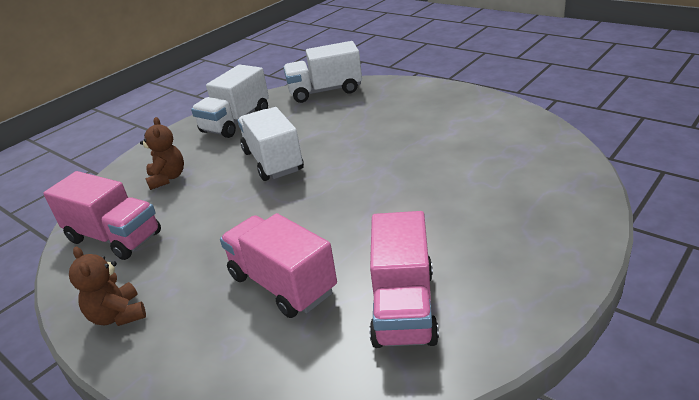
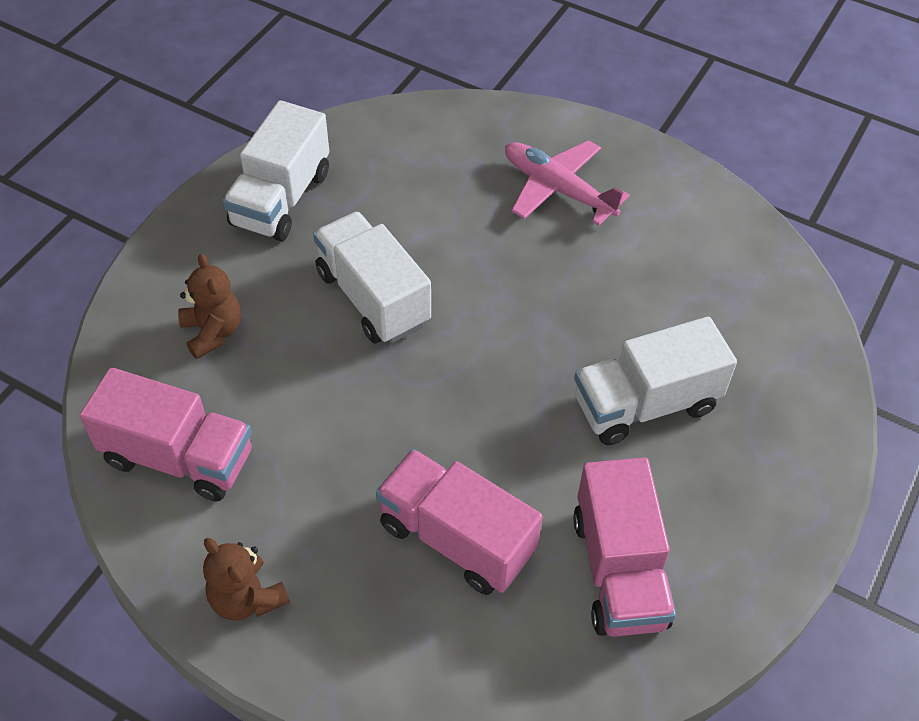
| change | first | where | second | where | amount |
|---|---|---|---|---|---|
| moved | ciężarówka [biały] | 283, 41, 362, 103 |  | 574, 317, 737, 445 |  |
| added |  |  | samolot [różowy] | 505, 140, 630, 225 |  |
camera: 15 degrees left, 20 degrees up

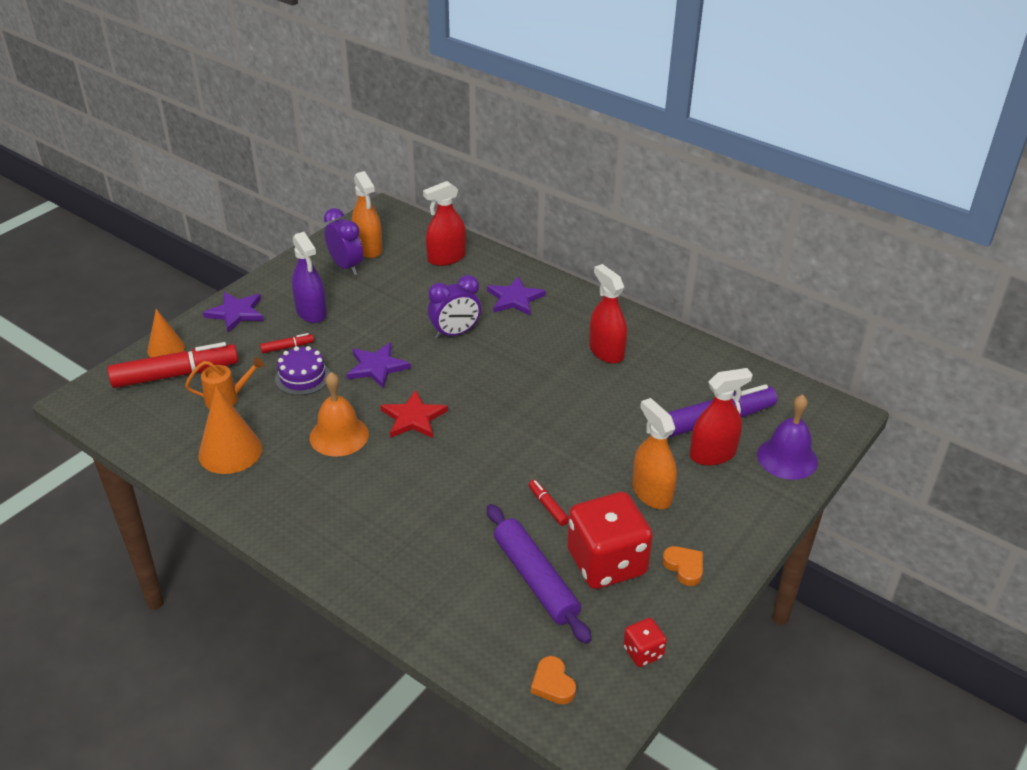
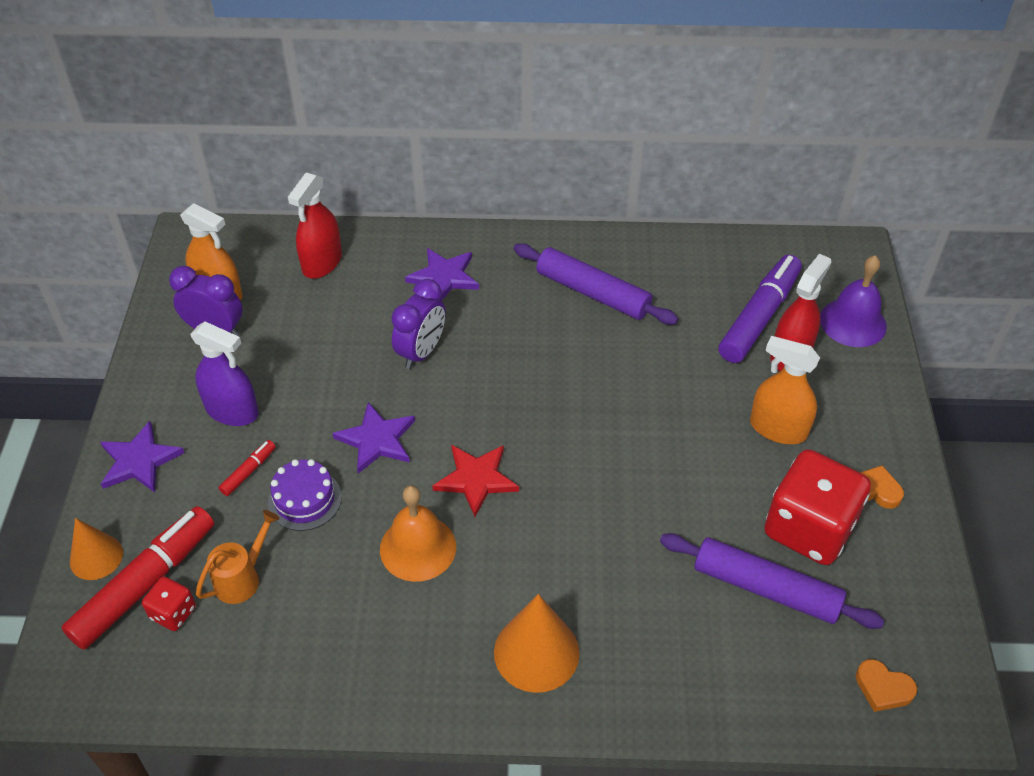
| change | first | where | second | where | amount |
|---|---|---|---|---|---|
| moved | stożek [pomarańczowy] | 198, 386, 262, 474 |  | 494, 594, 580, 693 |  |
| removed | flamaster [czerwony] | 529, 480, 569, 526 |  |  |  |
| replaced | spryskiwacz [czerwony] | 589, 264, 627, 364 | wałek do ciasta [fioletowy] | 513, 243, 678, 325 |  |
| moved | kostka do gry [czerwony] | 623, 618, 667, 667 |  | 142, 577, 196, 631 |  |
camera: 35 degrees left, 10 degrees up

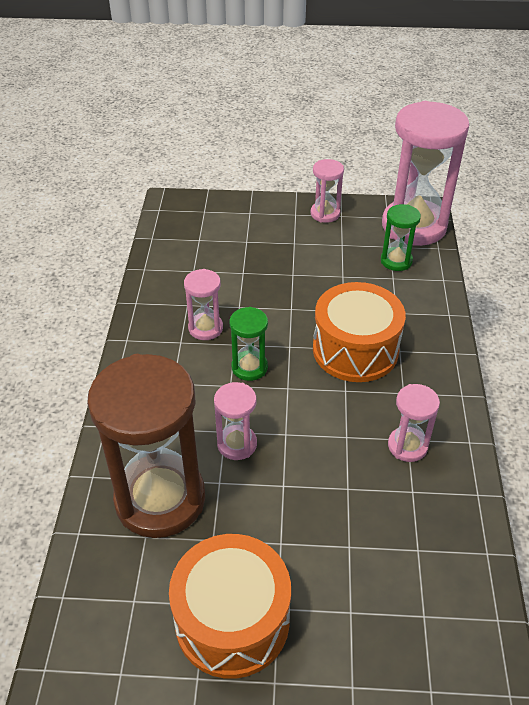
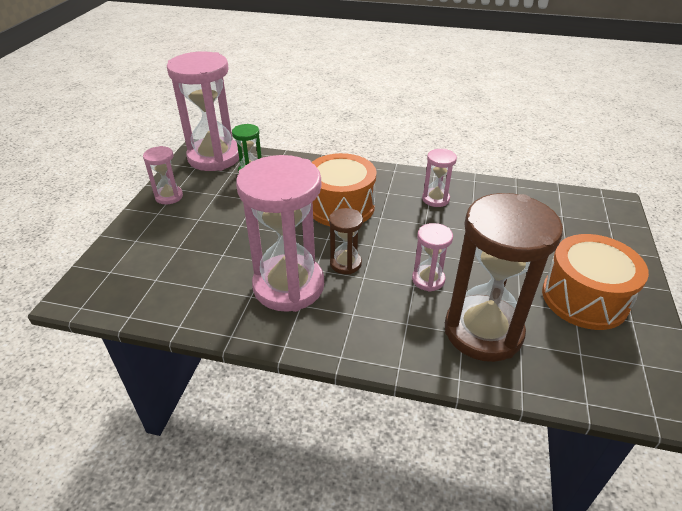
| change | first | where | second | where | amount |
|---|---|---|---|---|---|
| resized | klepsydra [różowy] | 184, 269, 223, 340 |  | 236, 155, 324, 312 | x2.14 |
| recoloured | klepsydra [zielony] | 229, 307, 268, 381 | klepsydra [brązowy] | 329, 208, 363, 274 |  |
camera: 80 degrees left, 5 degrees down

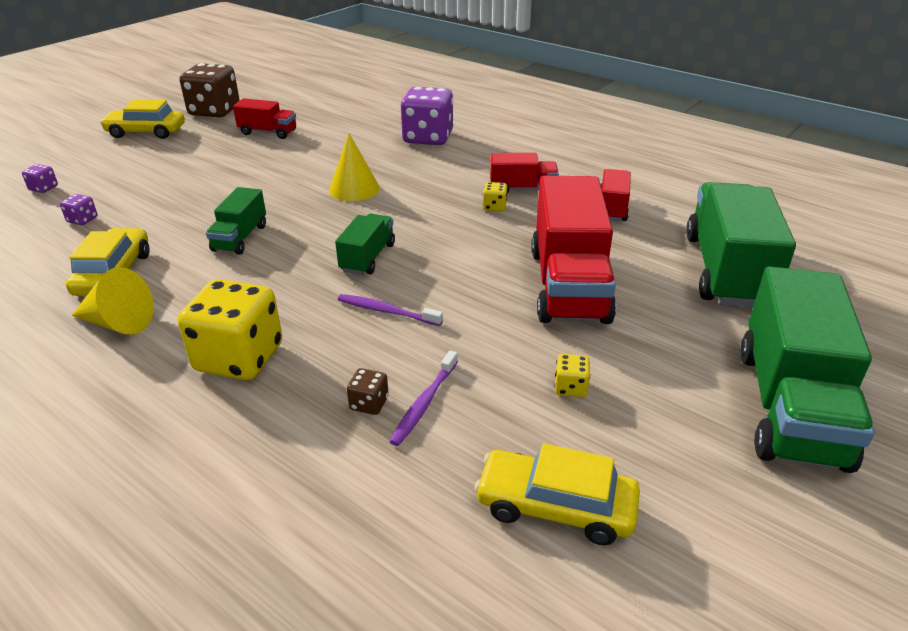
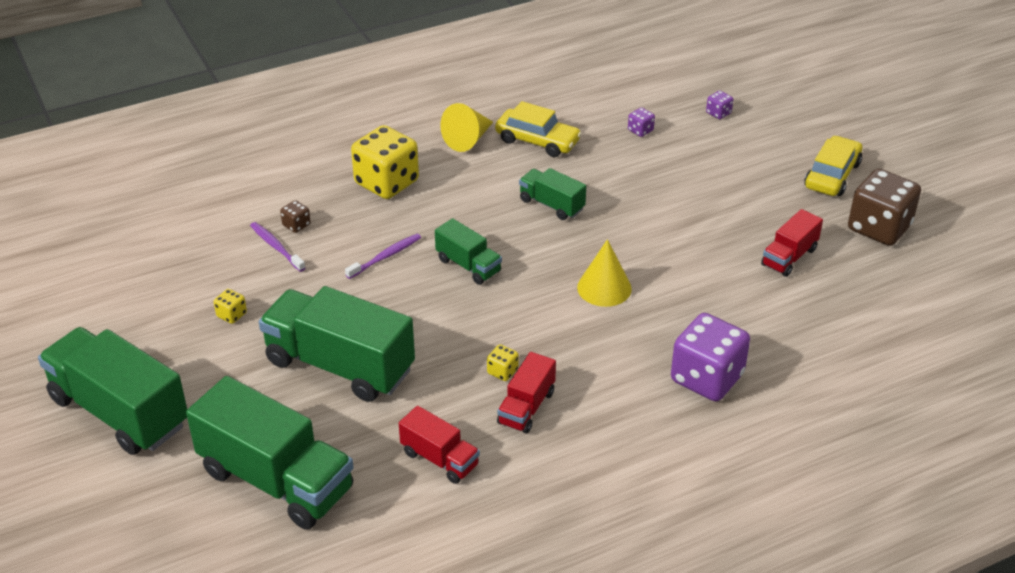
| change | first | where | second | where | amount |
|---|---|---|---|---|---|
| removed | samochód [żółty] | 475, 444, 640, 545 |  |  |  |
| recoloured | ciężarówka [czerwony] | 531, 176, 616, 324 | ciężarówka [zielony] | 259, 286, 415, 402 |  |
camera: 115 degrees right, 5 degrees up

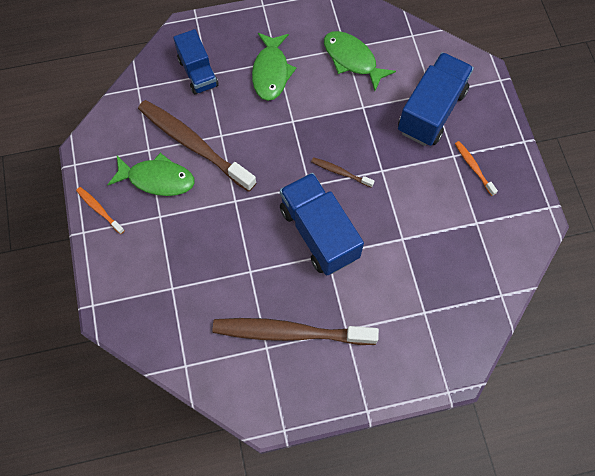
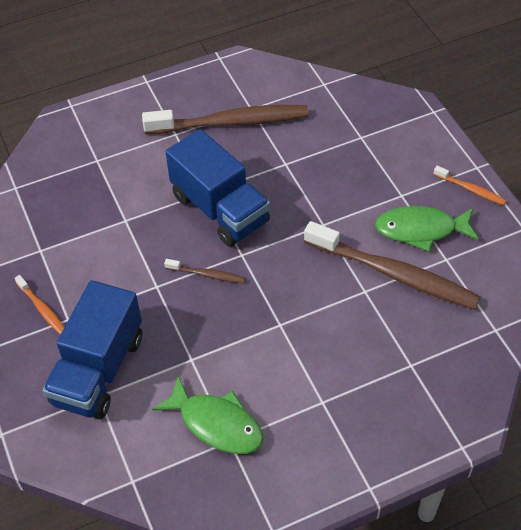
| change | first | where | second | where | amount |
|---|---|---|---|---|---|
| removed | ciężarówka [niebieski] | 173, 29, 219, 94 |  |  |  |
| removed | ryba [zielony] | 252, 33, 296, 101 |  |  |  |
camera: 170 degrees right, 15 degrees down

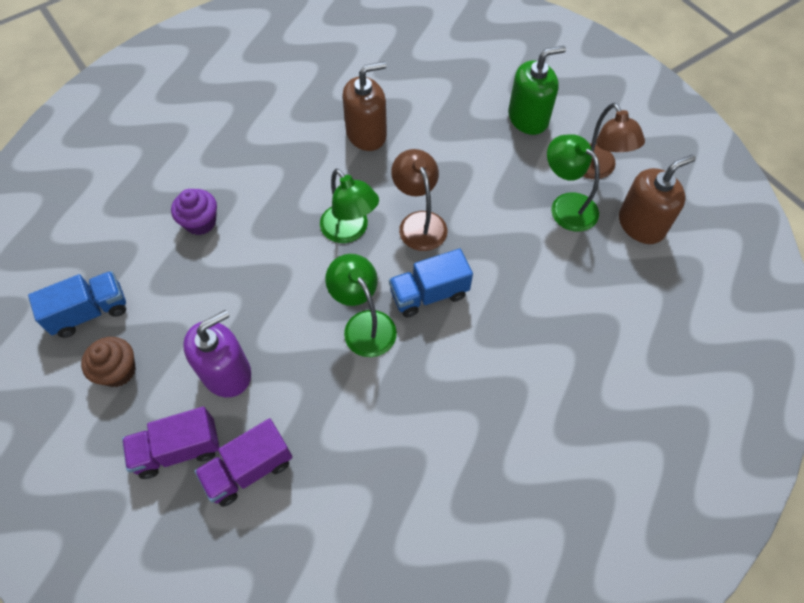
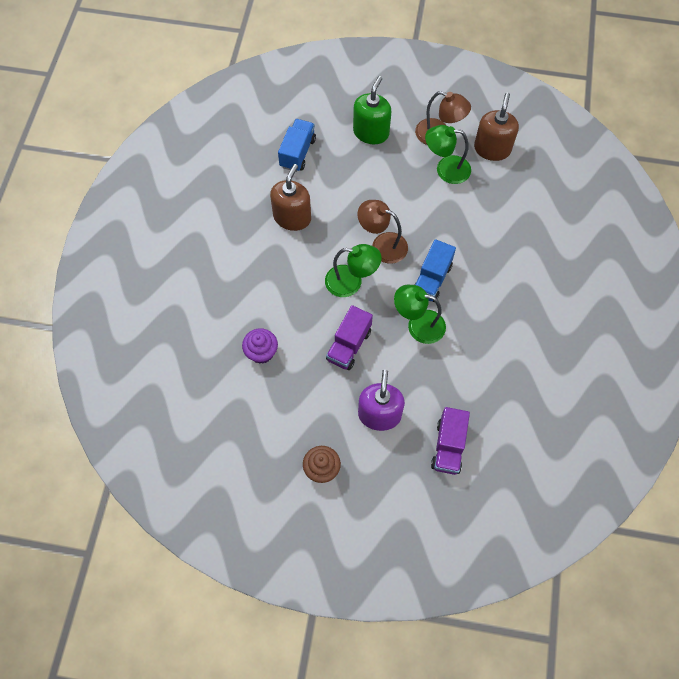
| change | first | where | second | where | amount |
|---|---|---|---|---|---|
| moved | ciężarówka [niebieski] | 28, 271, 126, 338 |  | 278, 119, 316, 172 |  |
| moved | ciężarówka [fioletowy] | 122, 407, 220, 479 |  | 326, 305, 373, 370 |  |
camera: 45 degrees left, 5 degrees up

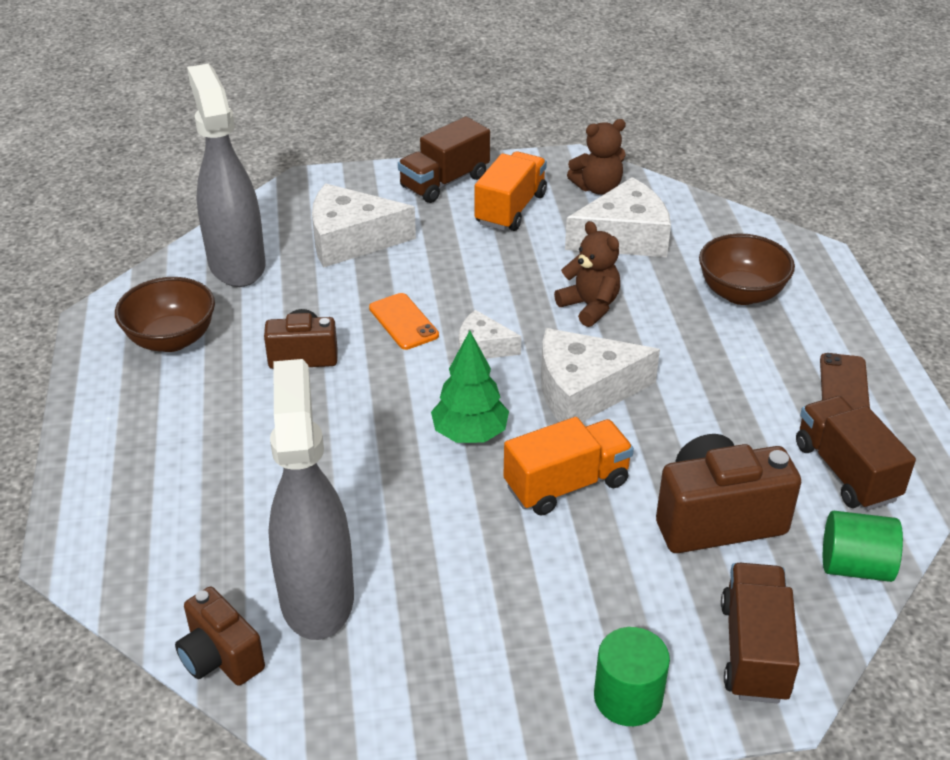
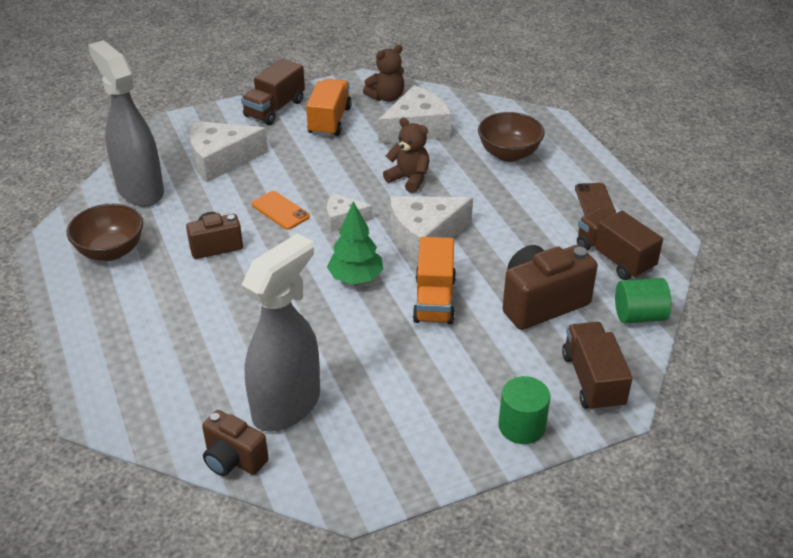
| change | first | where | second | where | amount |
|---|---|---|---|---|---|
| turned | spryskiwacz [szary] | 268, 359, 354, 640 |  | 241, 233, 320, 432 | 60 degrees clockwise |
| turned | ciężarówka [pomarańczowy] | 503, 417, 634, 515 |  | 413, 237, 456, 324 | 135 degrees clockwise |
camera: 15 degrees left, 0 degrees up

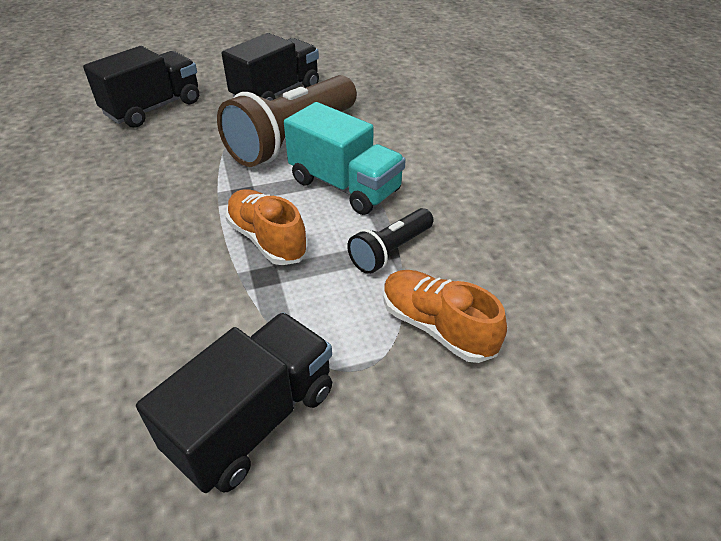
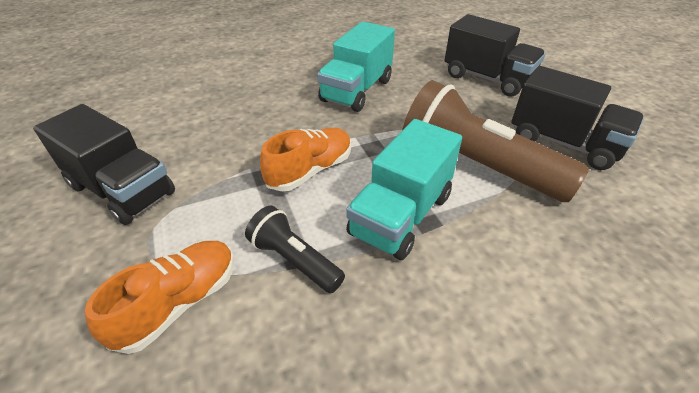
| change | first | where | second | where | amount |
|---|---|---|---|---|---|
| added |  |  | ciężarówka [turkusowy] | 317, 22, 395, 112 |  |
camera: 85 degrees right, 0 degrees up

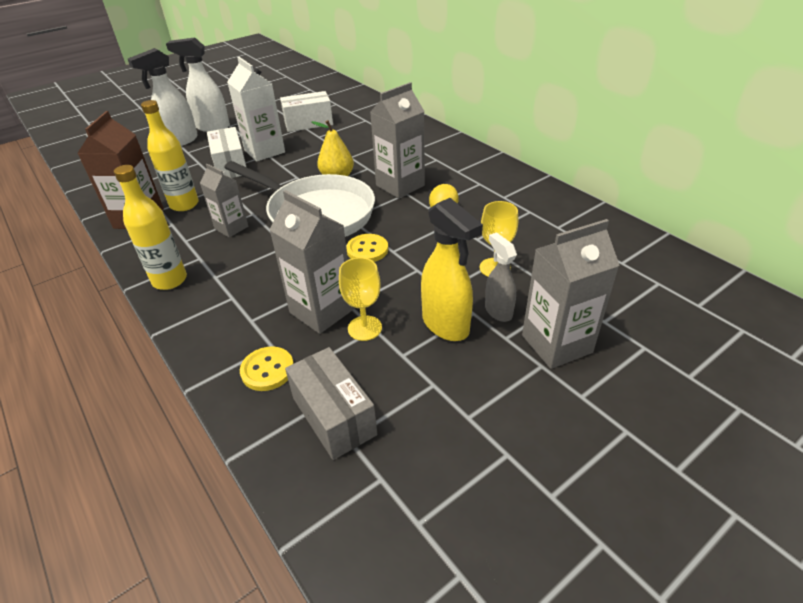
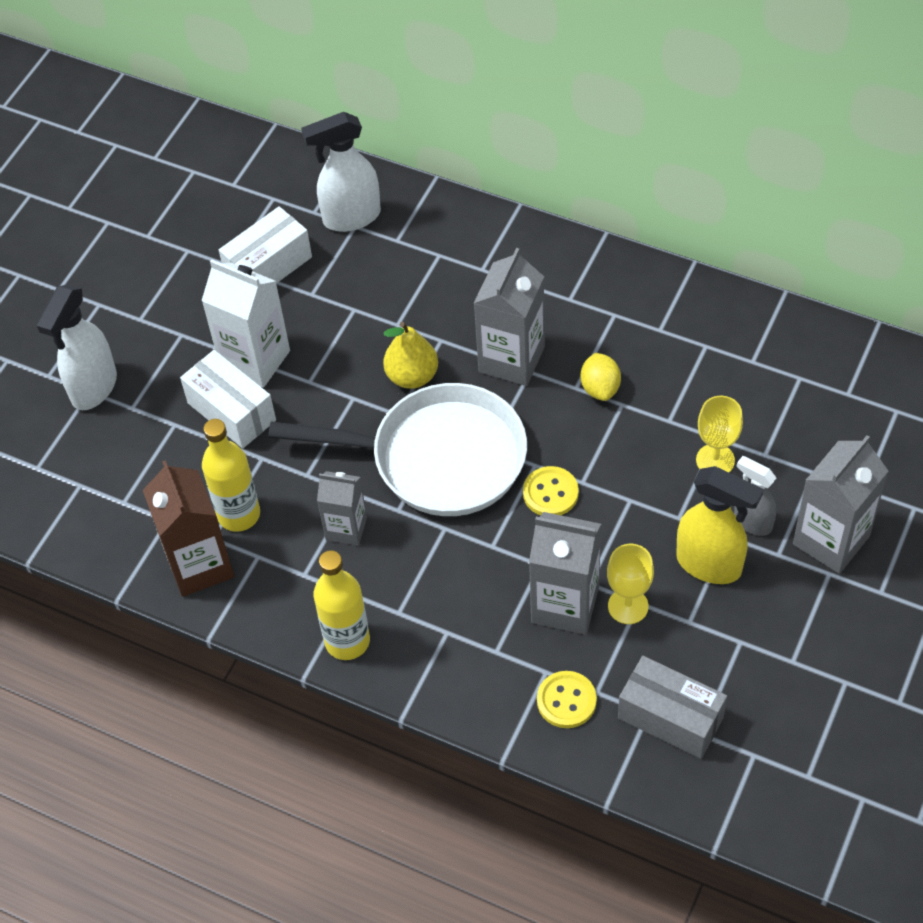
| change | first | where | second | where | amount |
|---|---|---|---|---|---|
| moved | spryskiwacz [biały] | 166, 37, 230, 132 |  | 301, 112, 381, 232 |  |
camera: 25 degrees left, 15 degrees up

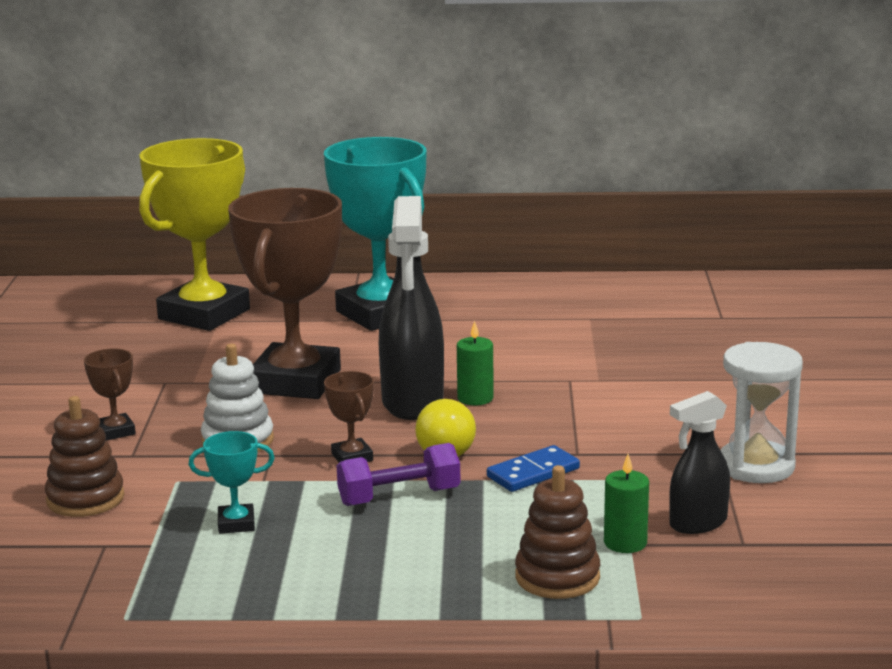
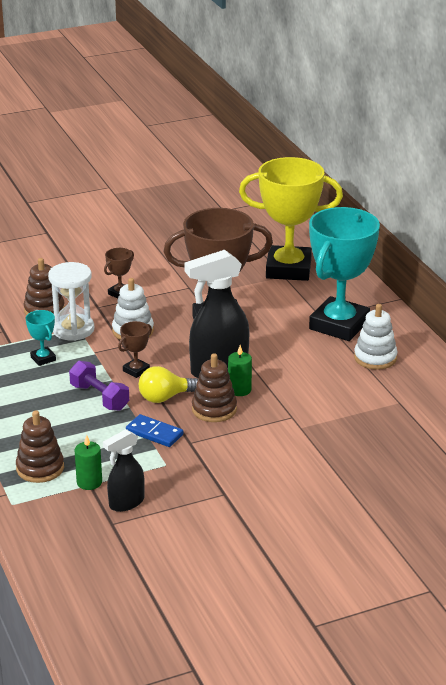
| change | first | where | second | where | amount |
|---|---|---|---|---|---|
| turned | spryskiwacz [czarny] | 669, 391, 730, 534 |  | 103, 429, 145, 512 | 75 degrees counterclockwise |
| moved | klepsydra [biały] | 721, 342, 803, 483 |  | 48, 262, 94, 341 |  |
| added |  |  | zabawka nakładanka [brązowy] | 192, 354, 237, 422 |  |
| added |  |  | zabawka nakładanka [biały] | 354, 304, 397, 370 |  |
camera: 65 degrees right, 10 degrees up

